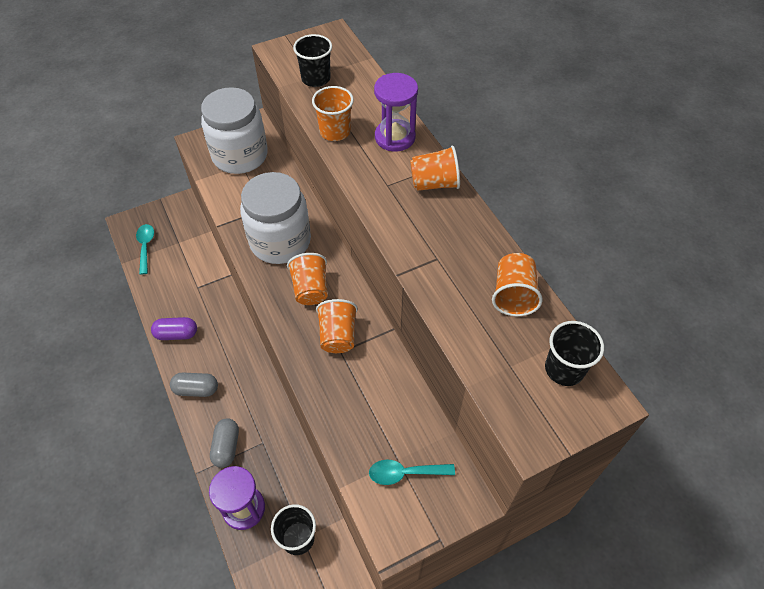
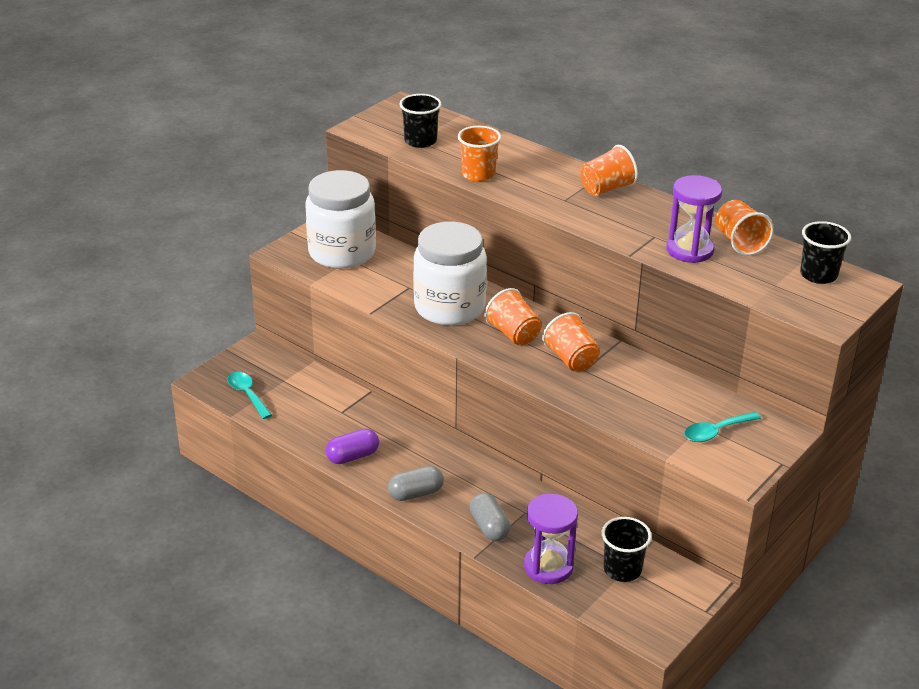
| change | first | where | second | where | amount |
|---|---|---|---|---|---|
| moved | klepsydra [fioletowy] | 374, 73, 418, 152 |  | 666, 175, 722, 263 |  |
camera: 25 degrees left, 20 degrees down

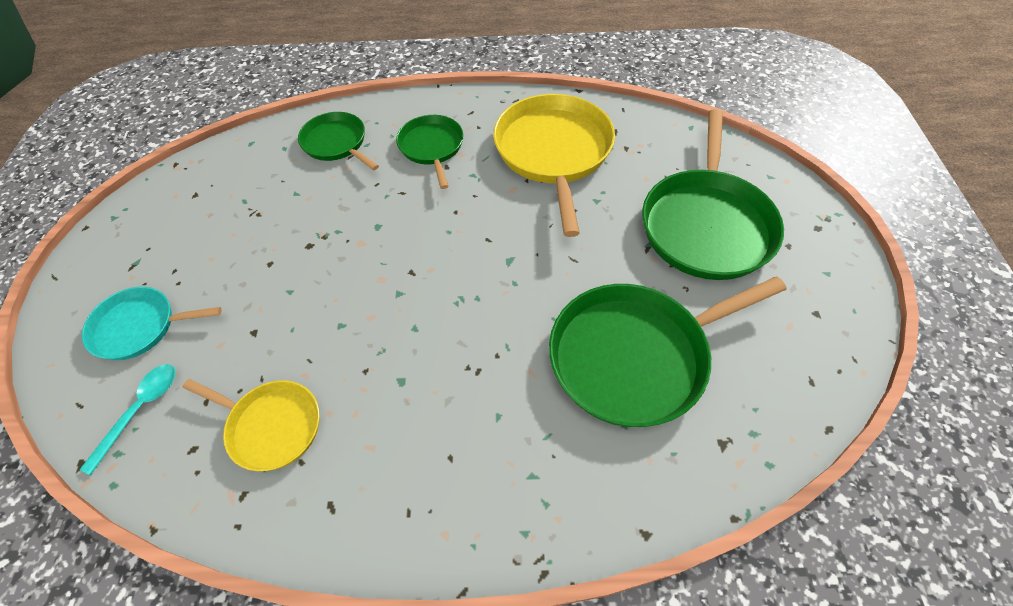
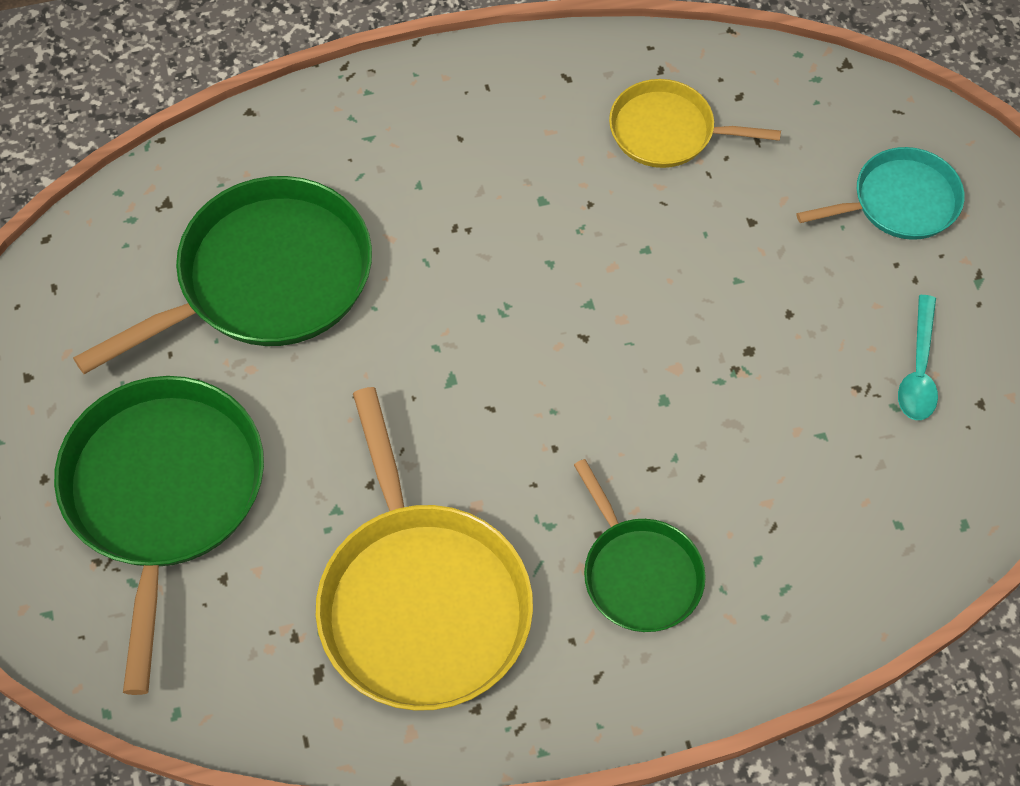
| change | first | where | second | where | amount |
|---|---|---|---|---|---|
| moved | łyżka [turkusowy] | 80, 364, 176, 475 |  | 898, 295, 938, 420 |  |
| removed | patelnia [zielony] | 298, 112, 379, 170 |  |  |  |
camera: 165 degrees right, 5 degrees up

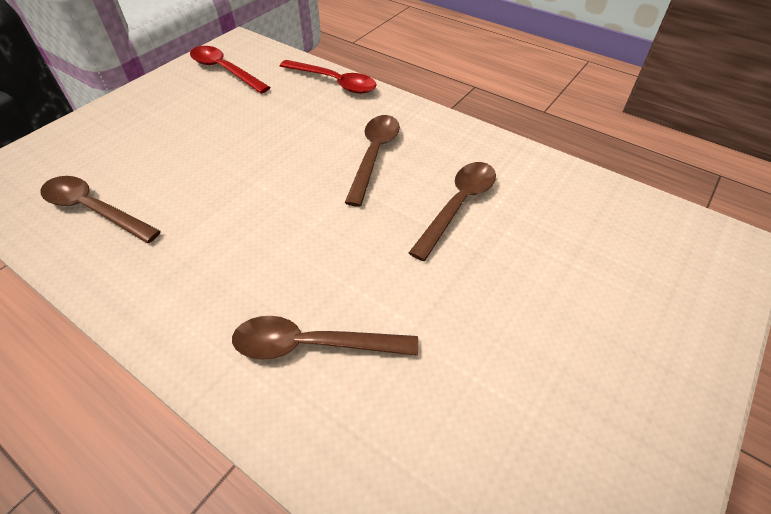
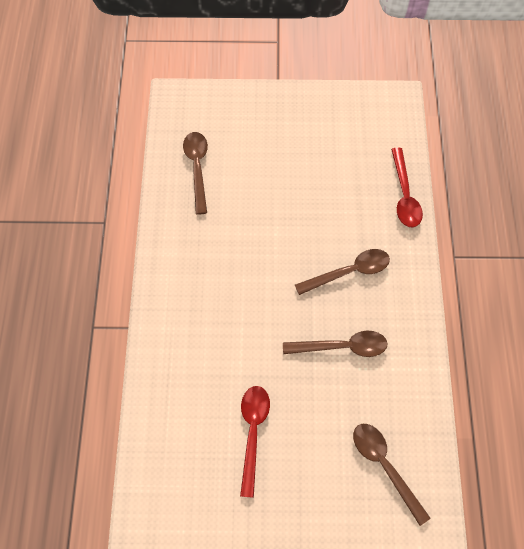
| change | first | where | second | where | amount |
|---|---|---|---|---|---|
| moved | łyżka [czerwony] | 190, 46, 270, 94 |  | 240, 386, 270, 498 |  |
| moved | łyżka [brązowy] | 232, 316, 418, 360 |  | 353, 424, 430, 526 |  |
camera: 55 degrees right, 15 degrees up

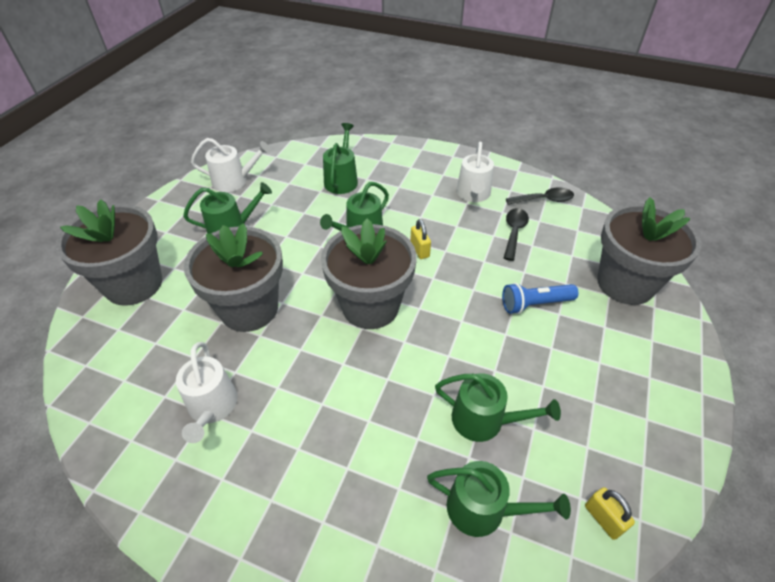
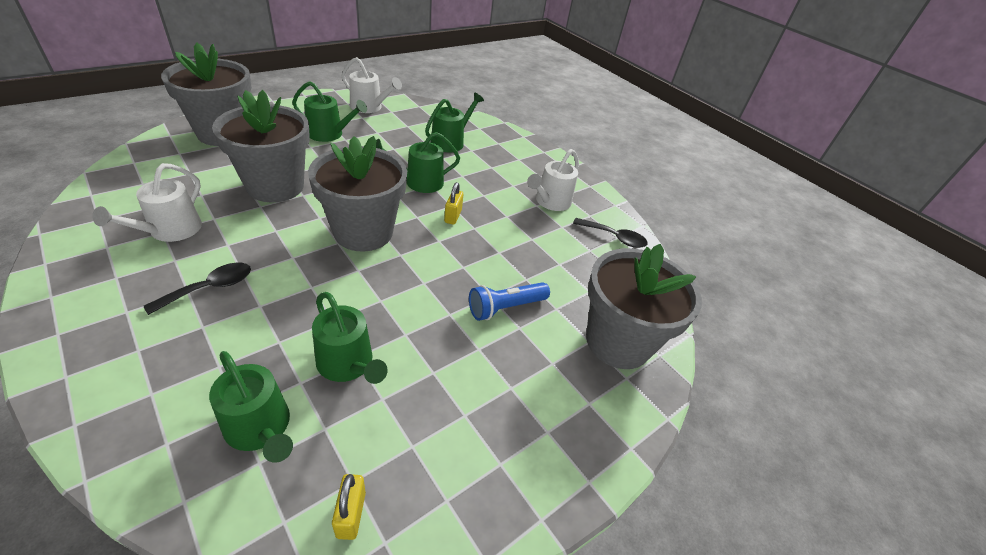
| change | first | where | second | where | amount |
|---|---|---|---|---|---|
| turned | latarka [niebieski] | 502, 283, 579, 314 |  | 469, 282, 550, 321 | 45 degrees counterclockwise |
| moved | łyżka [czarny] | 504, 208, 529, 261 |  | 144, 262, 251, 315 |  |
camera: 25 degrees right, 5 degrees down

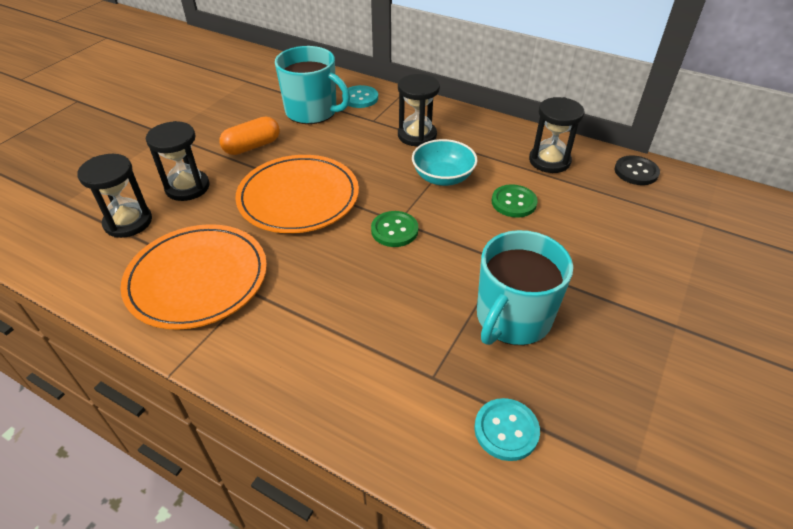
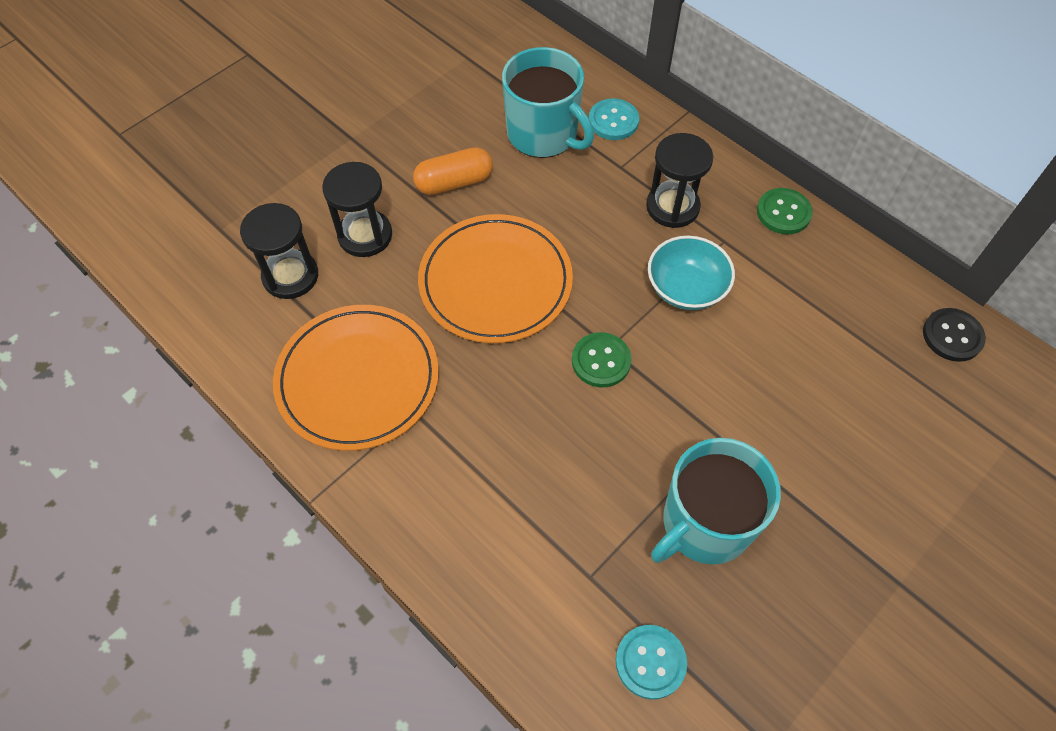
| change | first | where | second | where | amount |
|---|---|---|---|---|---|
| moved | guzik [zielony] | 492, 184, 538, 218 |  | 757, 188, 813, 234 |  |
| removed | klepsydra [czarny] | 529, 97, 584, 173 |  |  |  |
camera: 15 degrees right, 15 degrees up

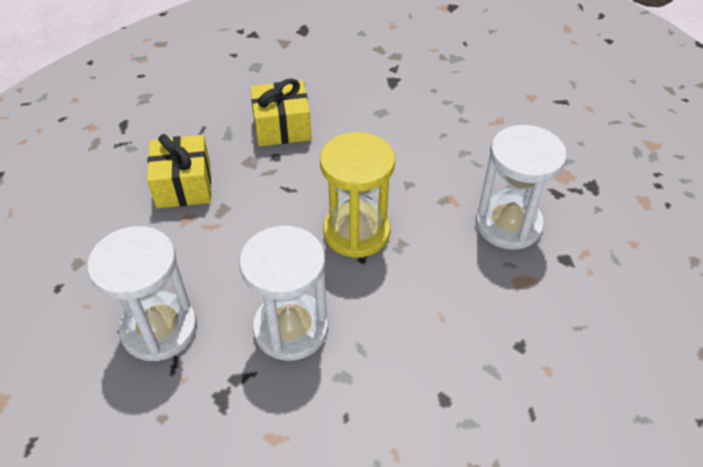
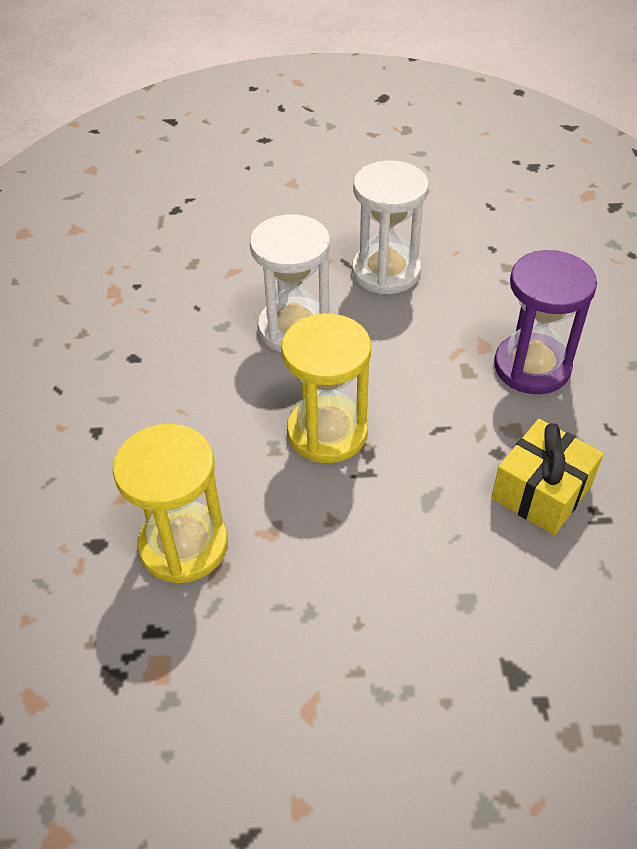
| change | first | where | second | where | amount |
|---|---|---|---|---|---|
| replaced | prezent [żółty] | 147, 134, 211, 208 | klepsydra [fioletowy] | 494, 250, 597, 394 |  |
| recoloured | klepsydra [biały] | 476, 125, 567, 250 | klepsydra [żółty] | 113, 424, 228, 583 |  |
camera: 140 degrees right, 0 degrees up

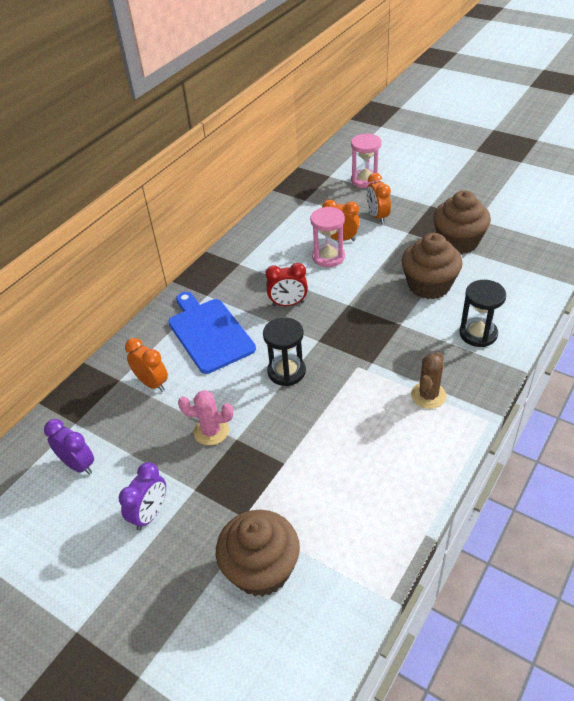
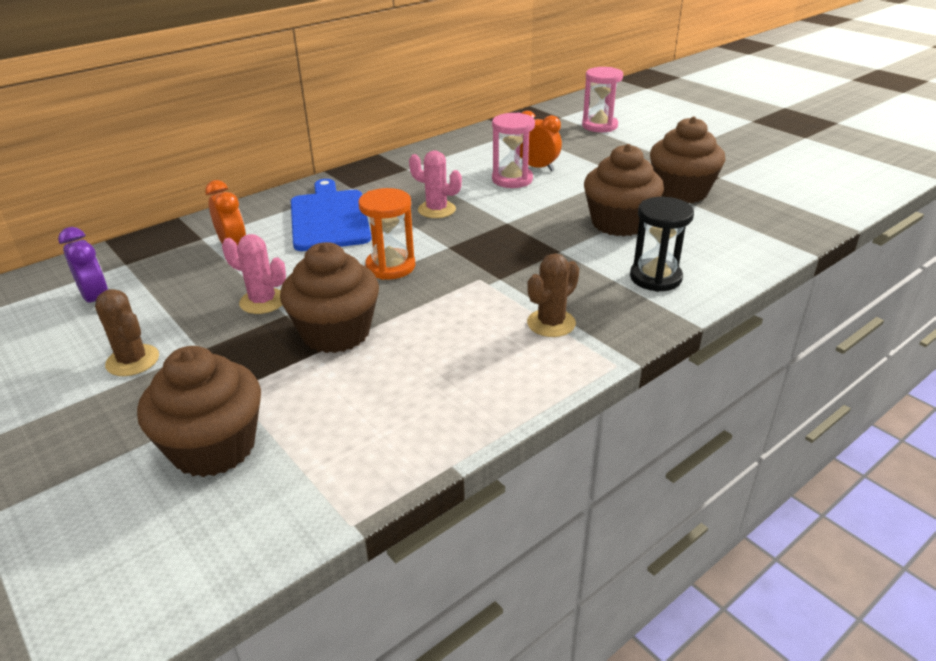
| change | first | where | second | where | amount |
|---|---|---|---|---|---|
| replaced | budzik [fioletowy] | 119, 462, 166, 531 | kaktus [brązowy] | 95, 289, 159, 376 |  |
| recoloured | klepsydra [czarny] | 263, 317, 306, 386 | klepsydra [pomarańczowy] | 359, 188, 415, 280 |  |
| replaced | budzik [czerwony] | 265, 263, 308, 306 | kaktus [różowy] | 409, 151, 462, 218 |  |
| removed | budzik [pomarańczowy] | 366, 173, 391, 224 |  |  |  |
| added |  |  | muffinka [brązowy] | 280, 242, 379, 353 |  |
camera: 15 degrees right, 10 degrees down

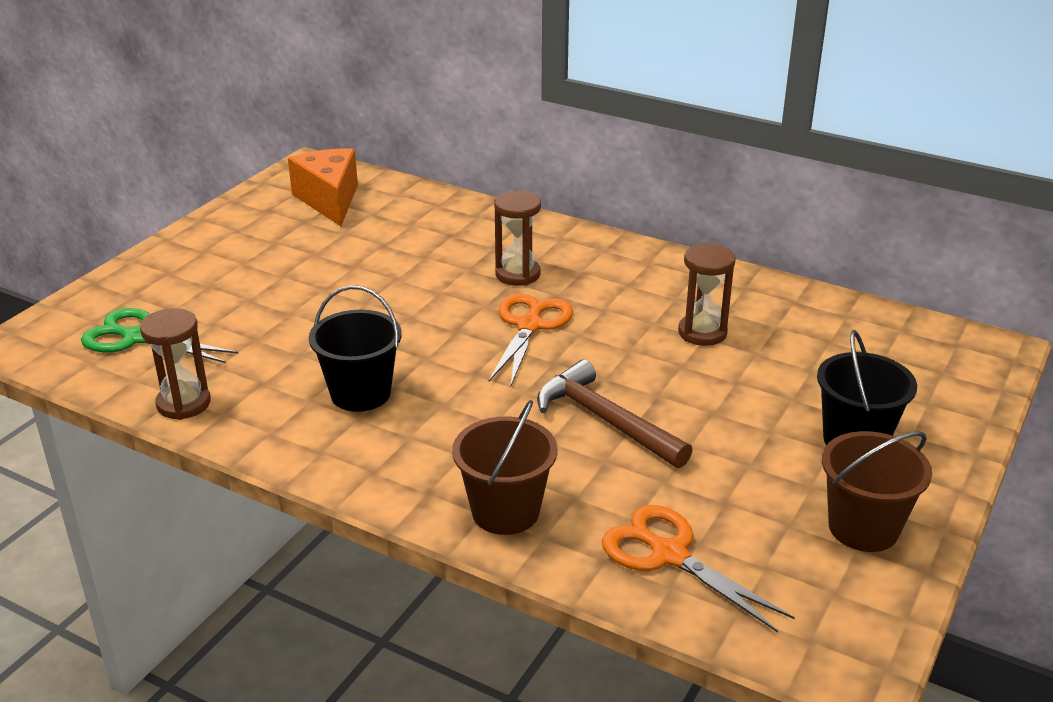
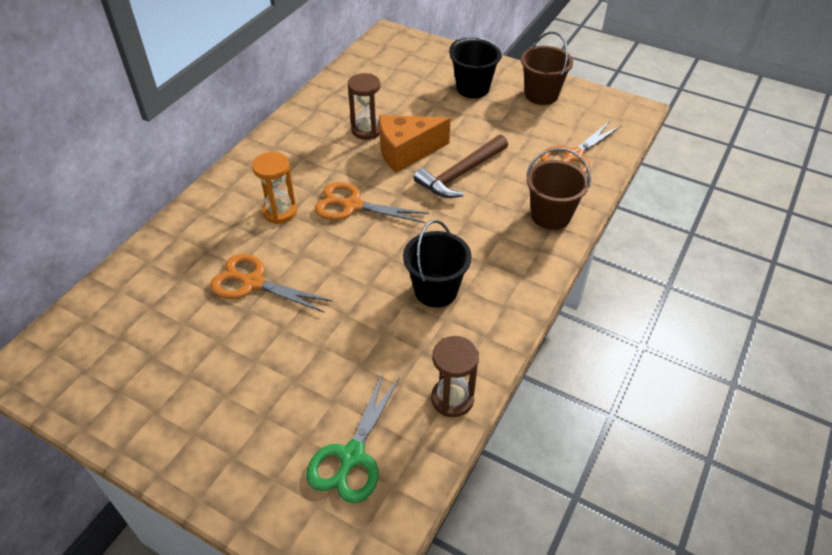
| change | first | where | second | where | amount |
|---|---|---|---|---|---|
| moved | ser [pomarańczowy] | 288, 148, 358, 226 |  | 379, 115, 451, 173 |  |
| recoloured | klepsydra [brązowy] | 494, 191, 541, 286 | klepsydra [pomarańczowy] | 252, 152, 297, 224 |  |
| added |  |  | nożyczki [pomarańczowy] | 210, 254, 333, 313 |  |
camera: 90 degrees left, 15 degrees up

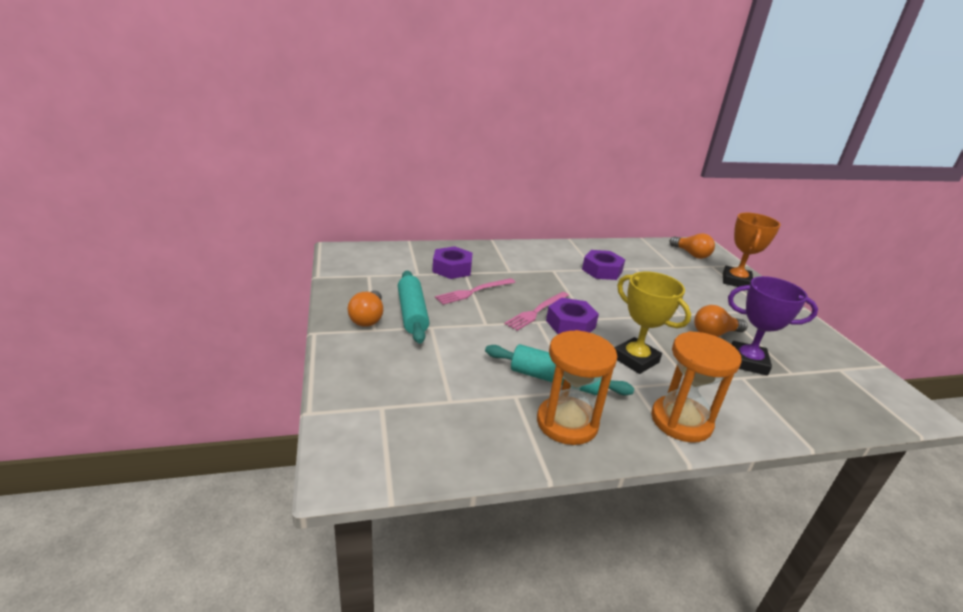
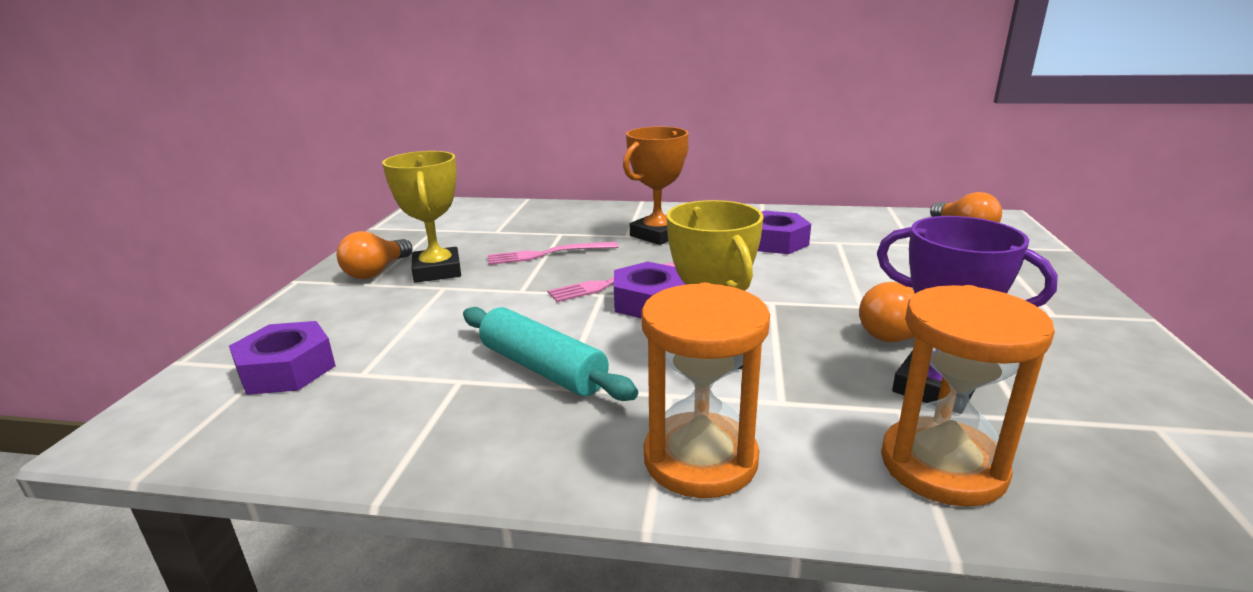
| change | first | where | second | where | amount |
|---|---|---|---|---|---|
| replaced | wałek do ciasta [turkusowy] | 398, 271, 429, 344 | puchar [żółty] | 382, 151, 461, 283 |  |
| moved | nakrętka [fioletowy] | 432, 246, 473, 279 |  | 229, 321, 336, 395 |  |
| moved | klepsydra [pomarańczowy] | 537, 330, 617, 445 |  | 881, 285, 1055, 507 |  |
| moved | puchar [pomarańczowy] | 723, 213, 781, 287 |  | 623, 127, 689, 245 |  |
camera: 25 degrees right, 5 degrees down

